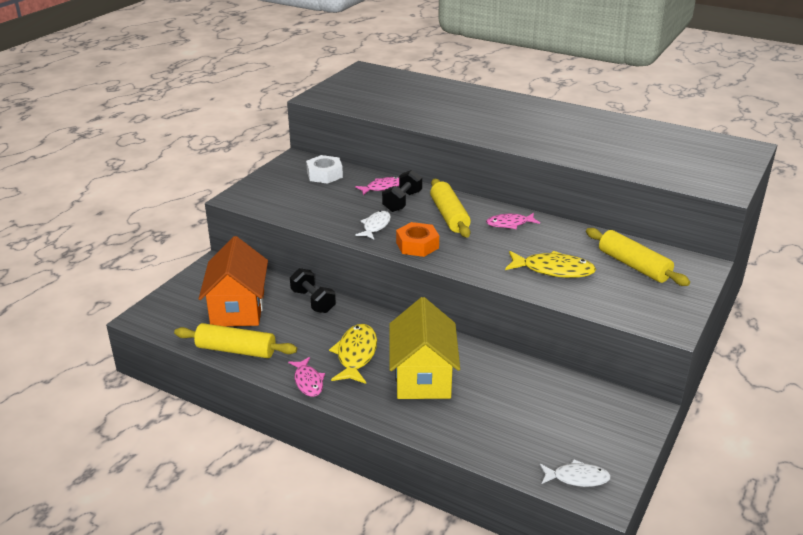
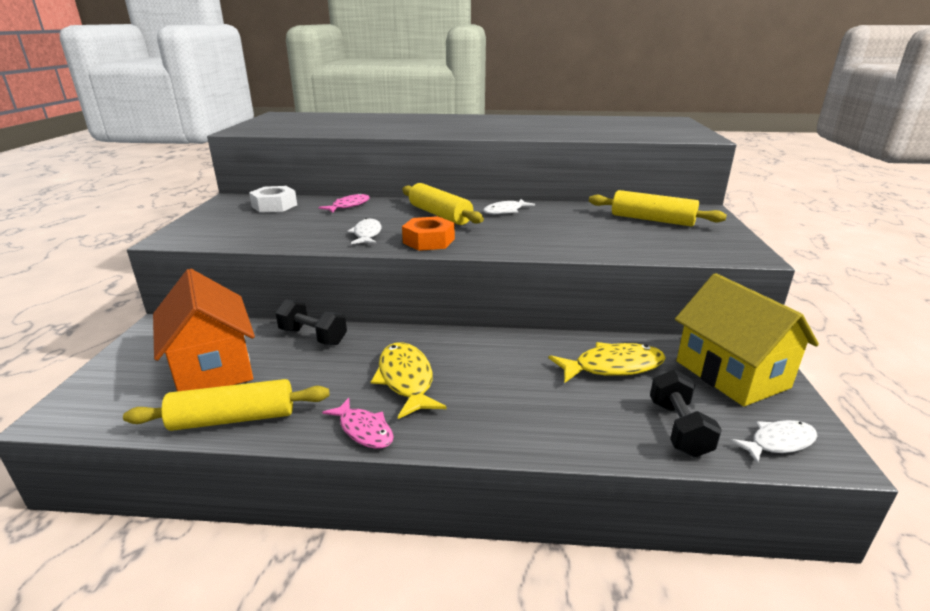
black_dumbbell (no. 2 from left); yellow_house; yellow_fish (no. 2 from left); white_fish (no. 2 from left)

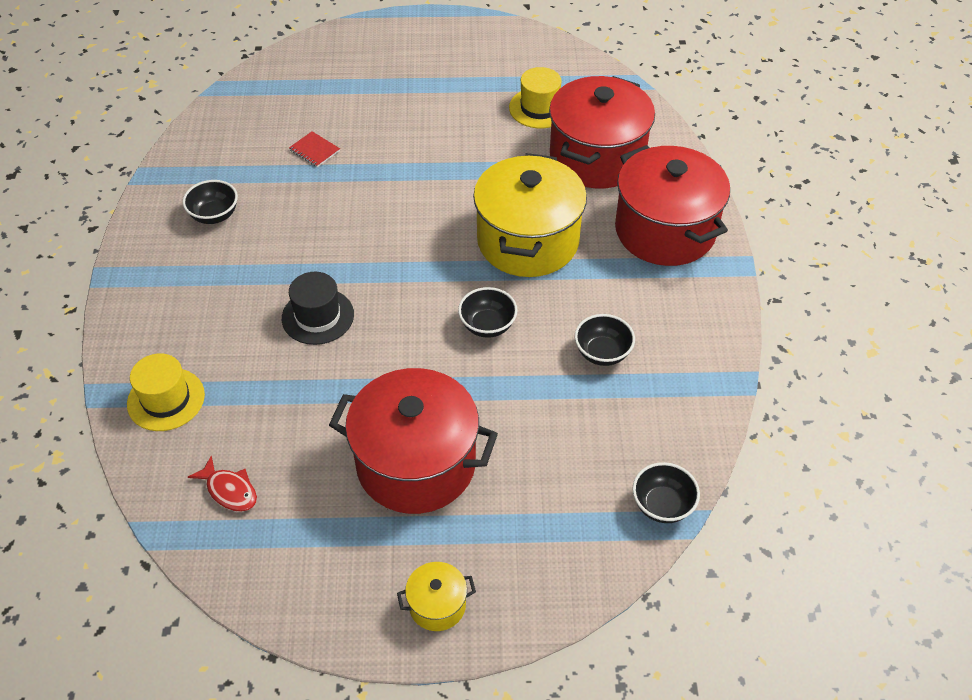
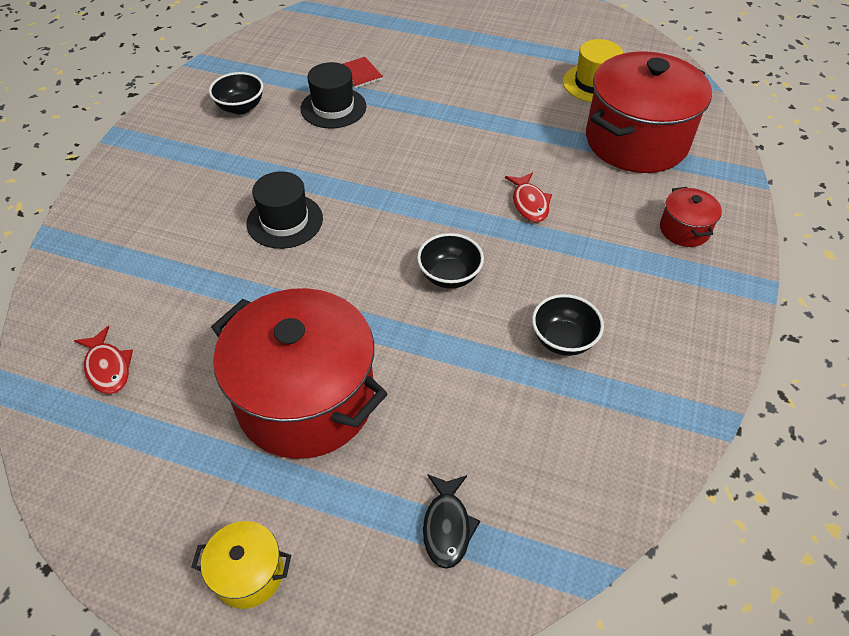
yellow_hat (no. 1 from left in the first image); black_bowl (no. 4 from left in the first image); black_hat (no. 2 from left); black_fish; red_fish (no. 2 from left); red_pot (no. 3 from left)

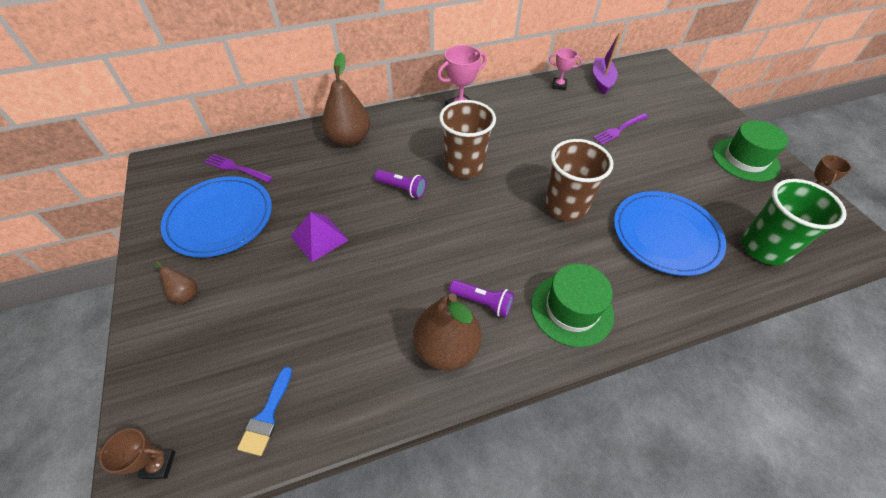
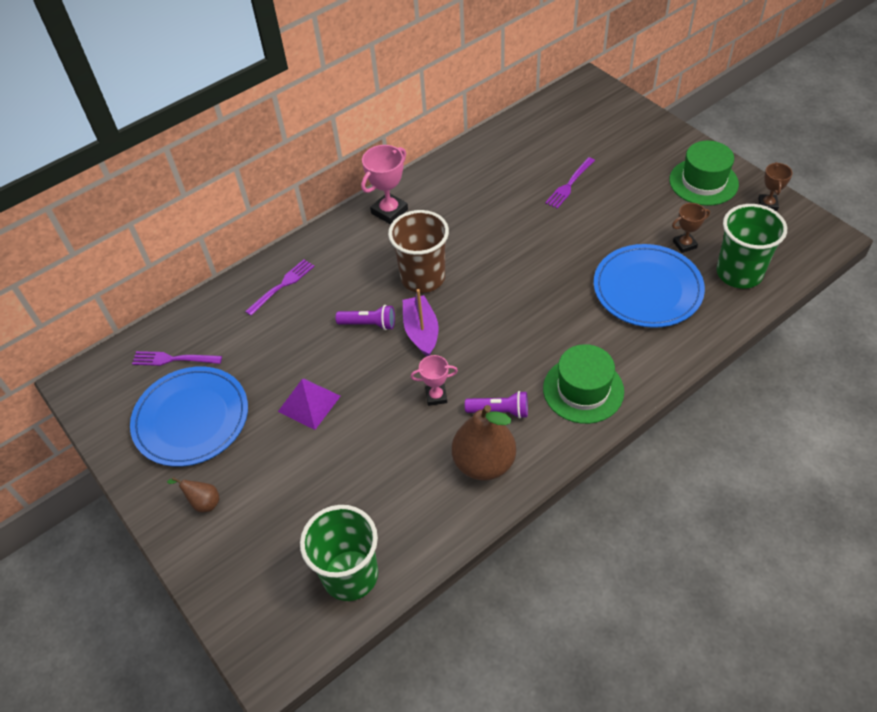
brown_cup (no. 2 from left in the first image); brown_trophy (no. 1 from left); pink_trophy (no. 2 from left); purple_boat; green_cup (no. 1 from left); purple_fork (no. 2 from left)

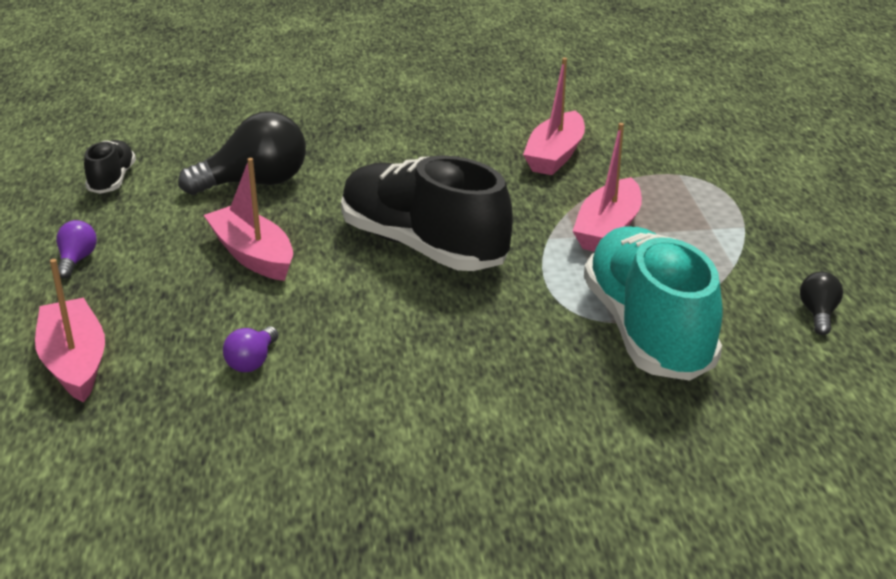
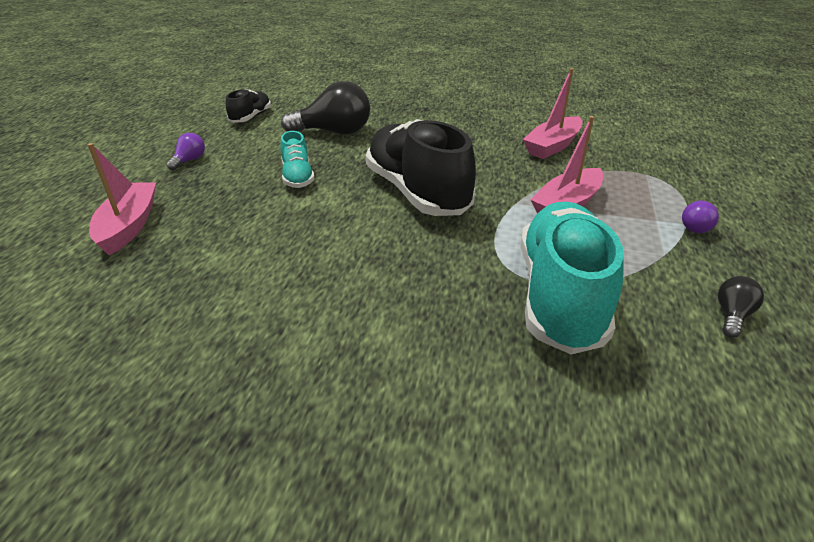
purple_light_bulb (no. 2 from left); turquoise_shoe (no. 1 from left)

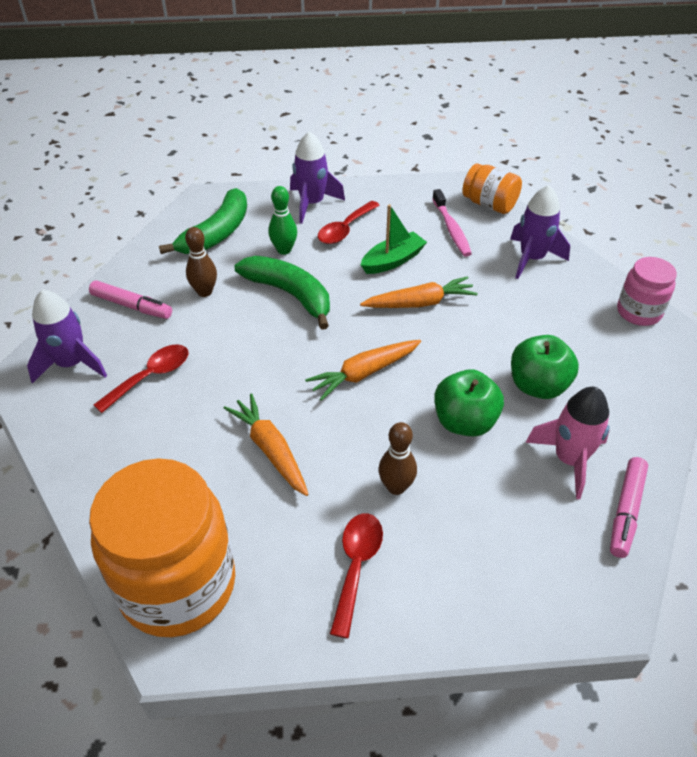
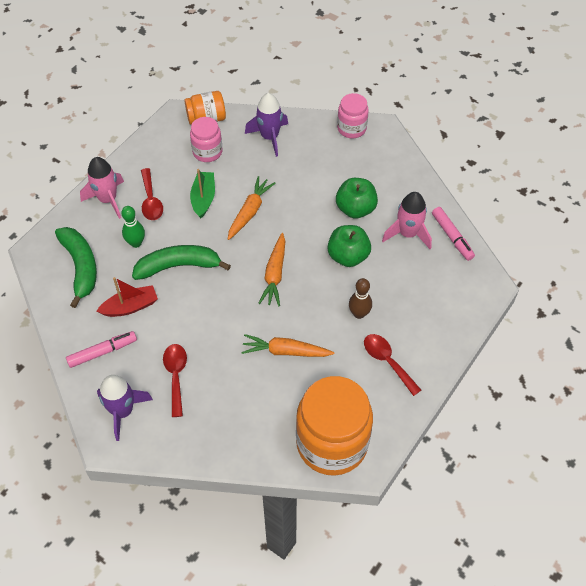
red_boat; pink_jar (no. 1 from left); pink_rocket (no. 1 from left)

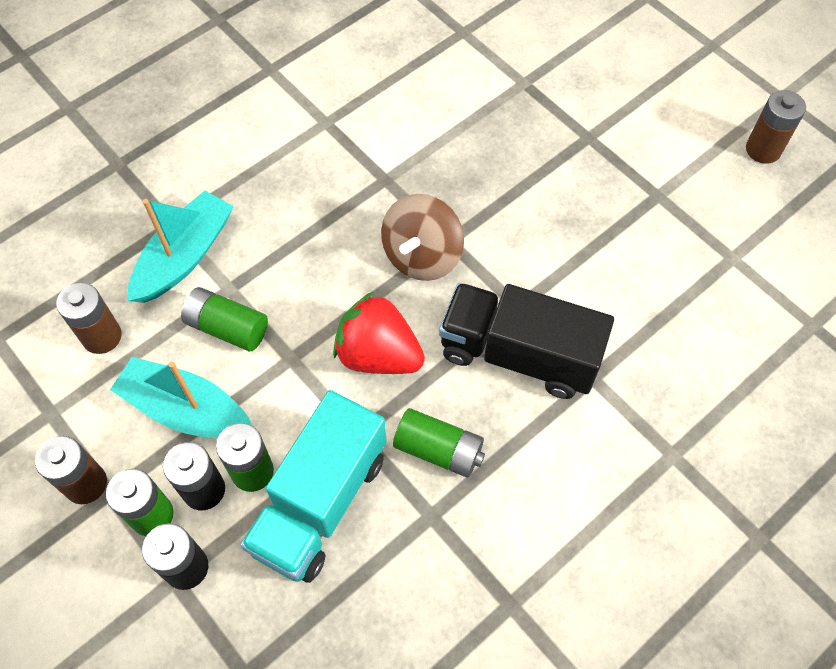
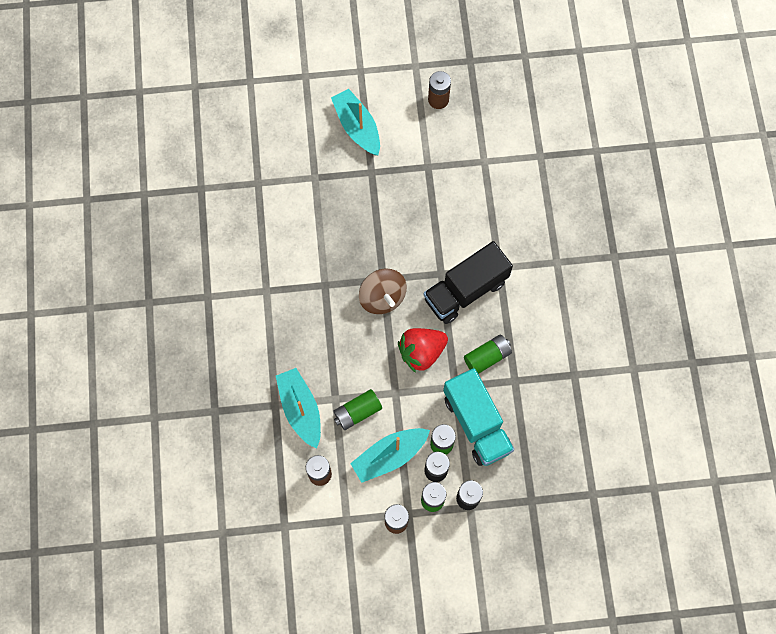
turquoise_boat (no. 2 from left)

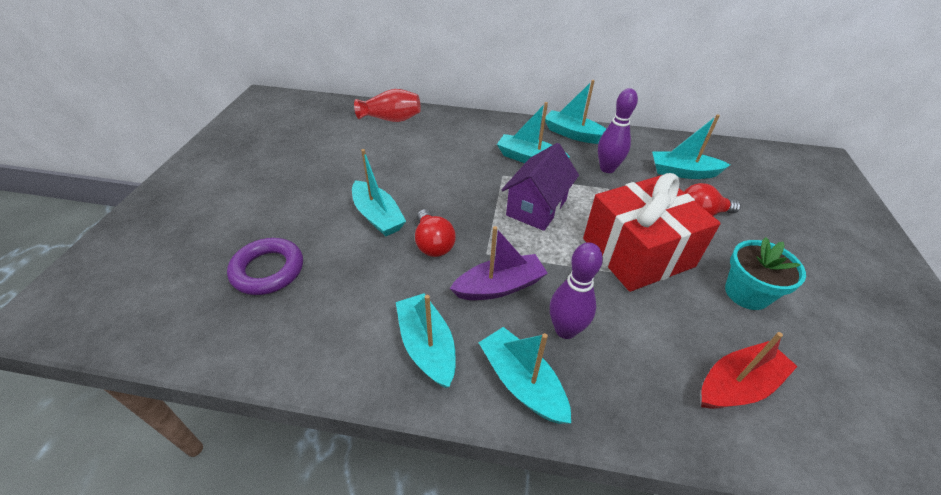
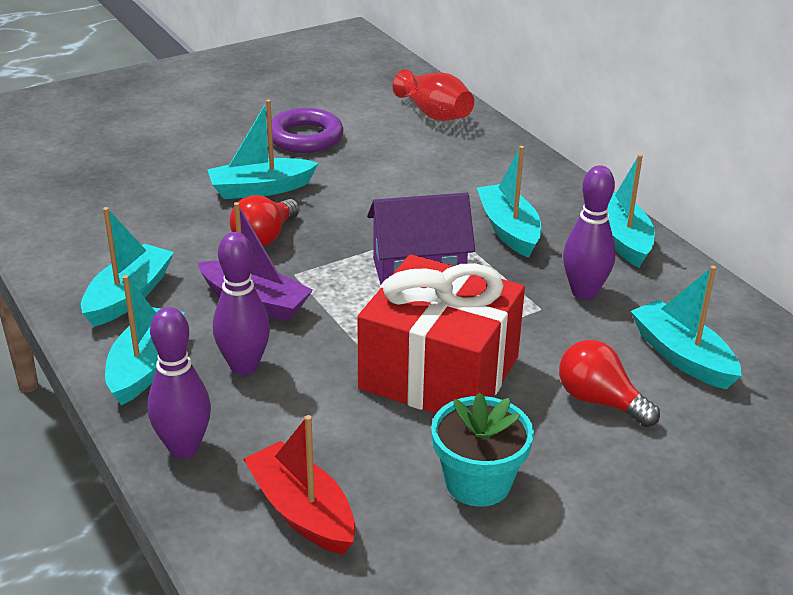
purple_bowling_pin (no. 1 from left); purple_ring; turquoise_boat (no. 3 from left); red_boat

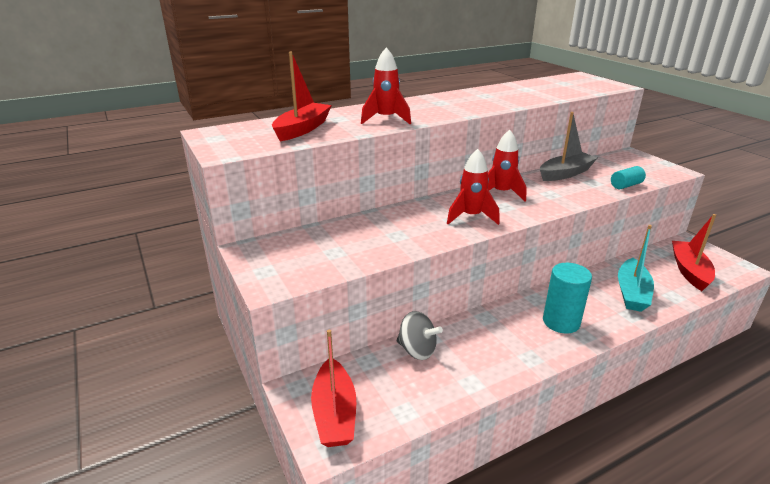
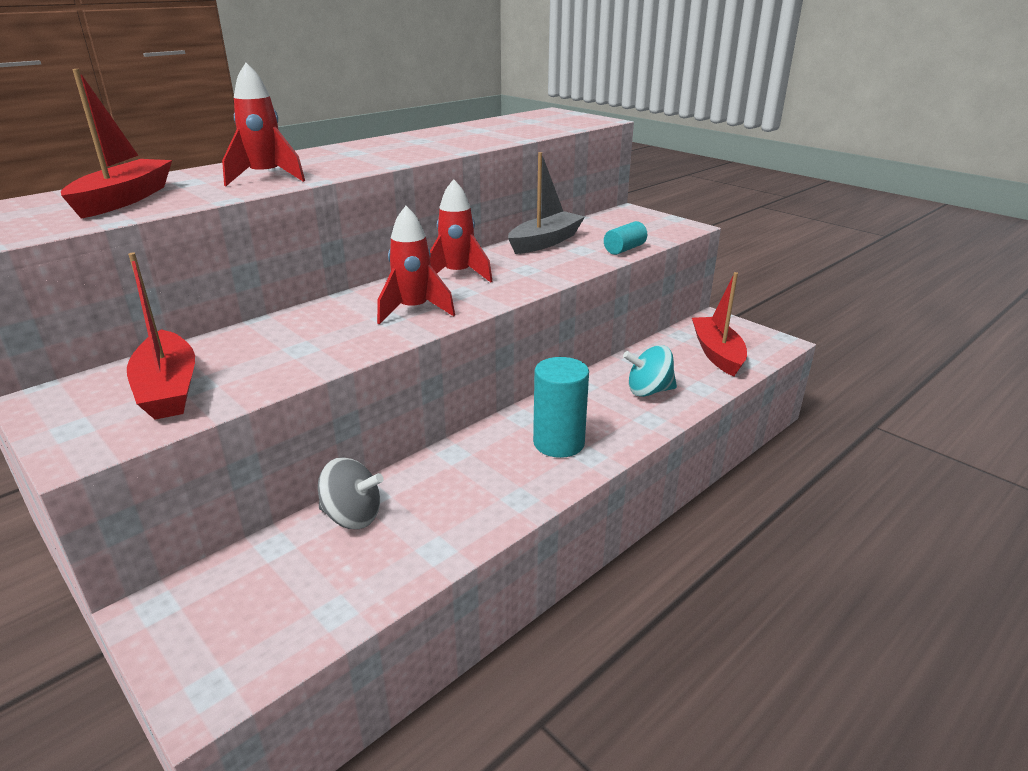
red_boat (no. 2 from left); turquoise_spinning_top

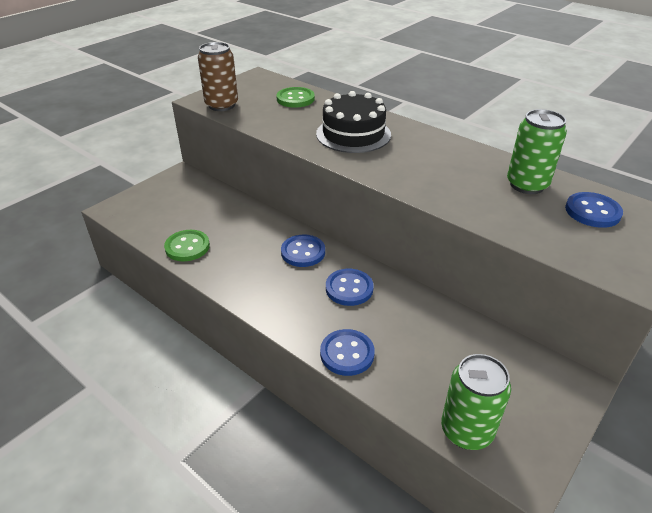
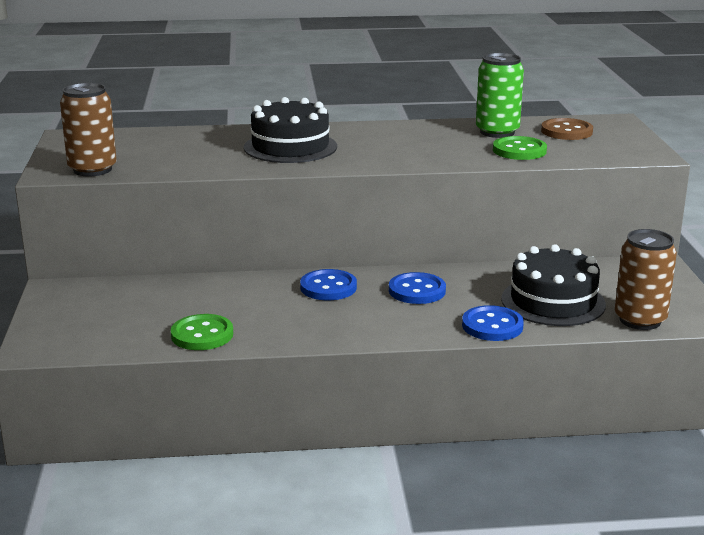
black_cake (no. 2 from left); green_button (no. 2 from left); brown_can (no. 2 from left); brown_button

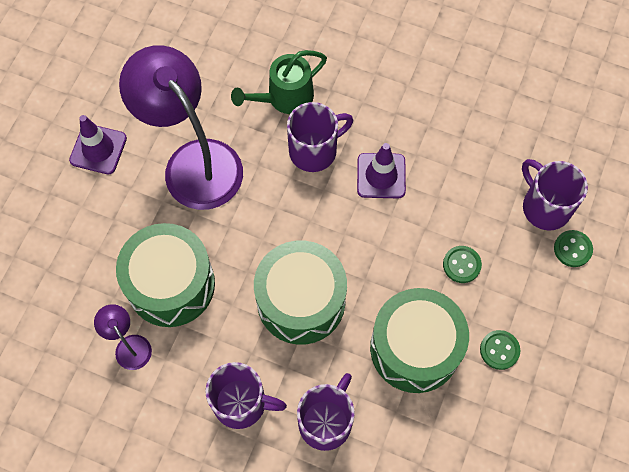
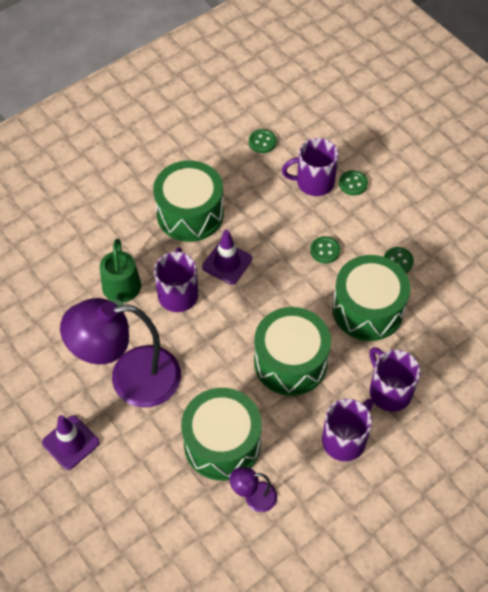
green_drum (no. 1 from left); green_button (no. 1 from left)

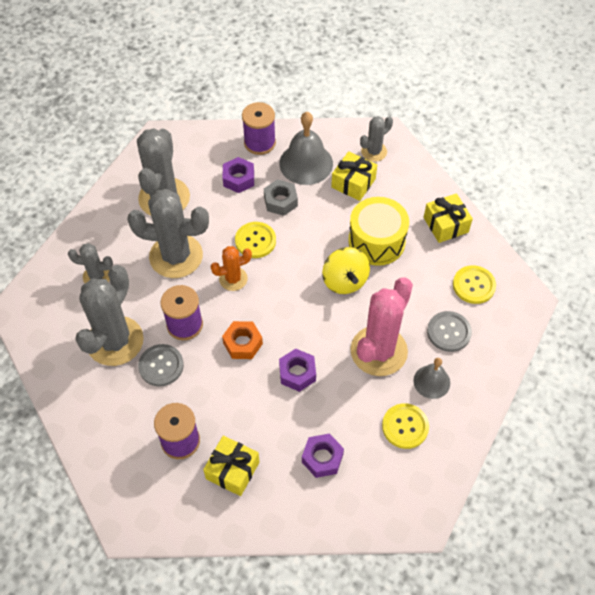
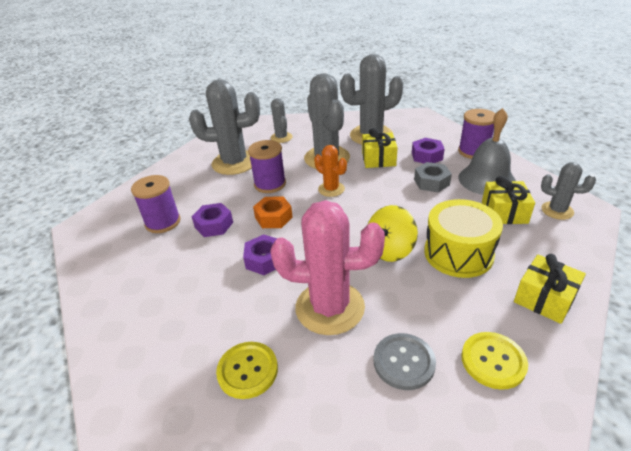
grey_button (no. 1 from left in the first image); yellow_button (no. 1 from left in the first image); grey_bell (no. 2 from left in the first image); yellow_gift (no. 1 from left); purple_nut (no. 1 from left)

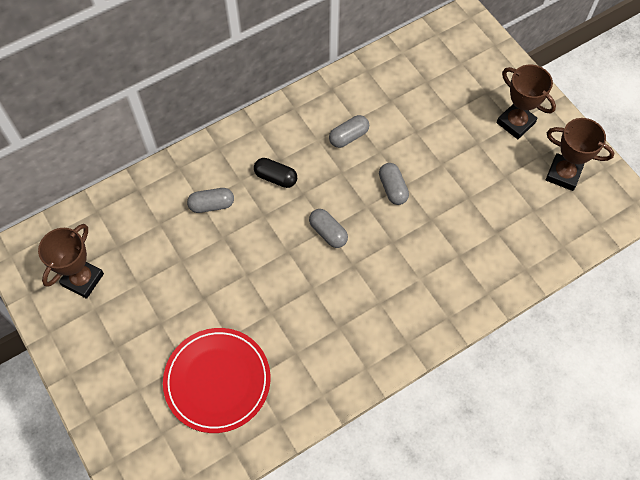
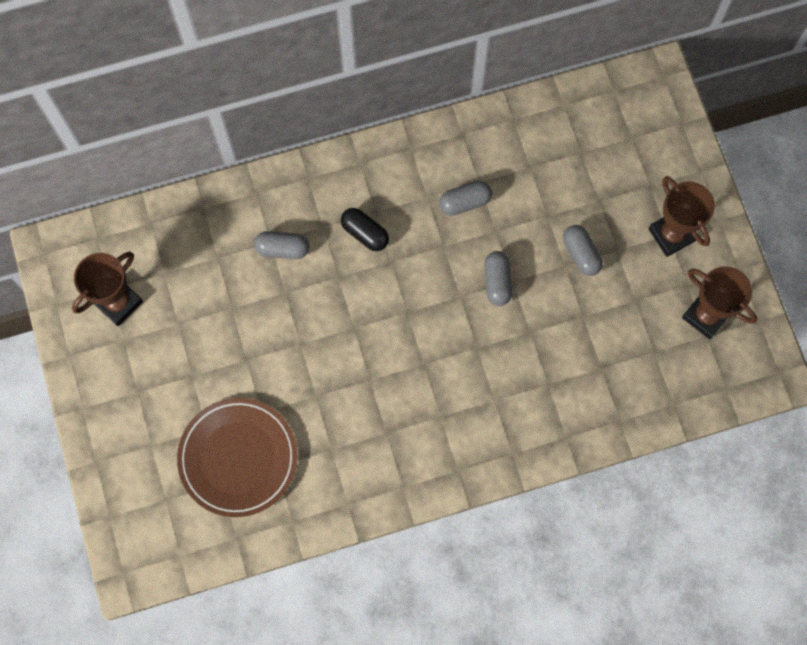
grey_capsule (no. 4 from left); brown_plate

